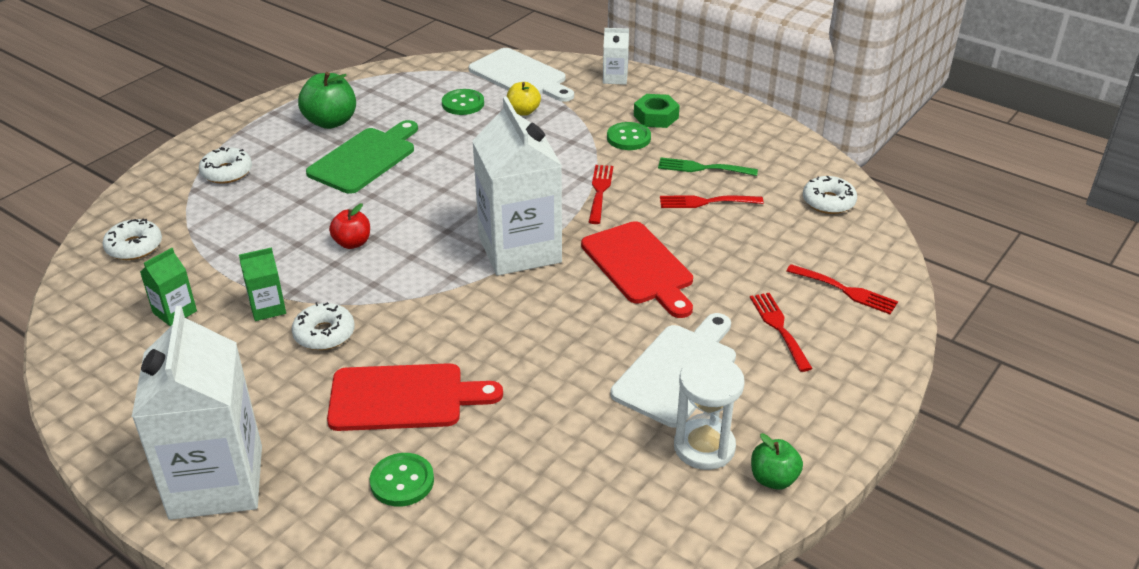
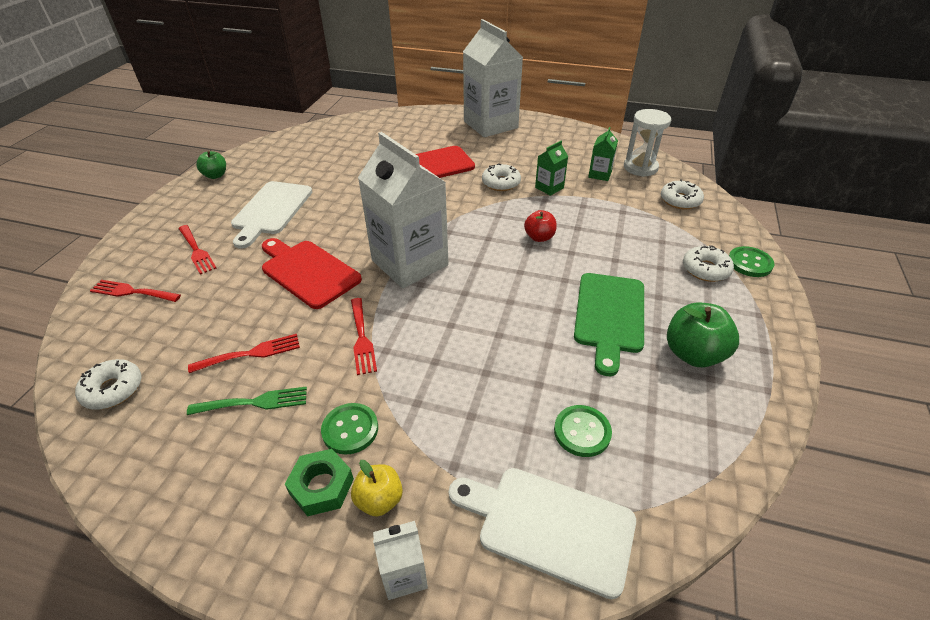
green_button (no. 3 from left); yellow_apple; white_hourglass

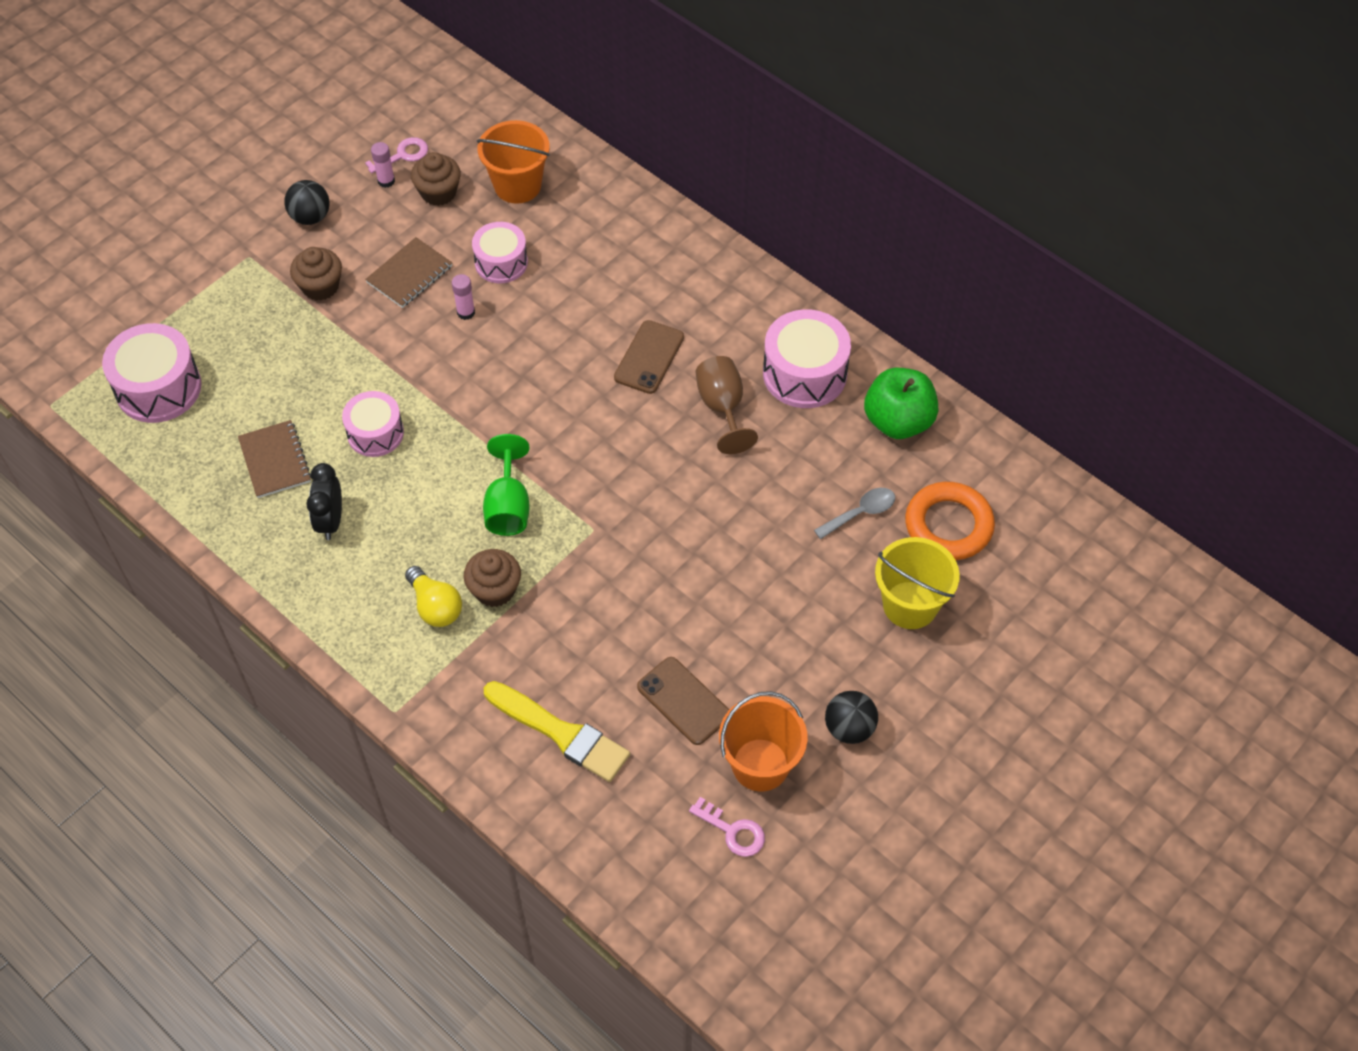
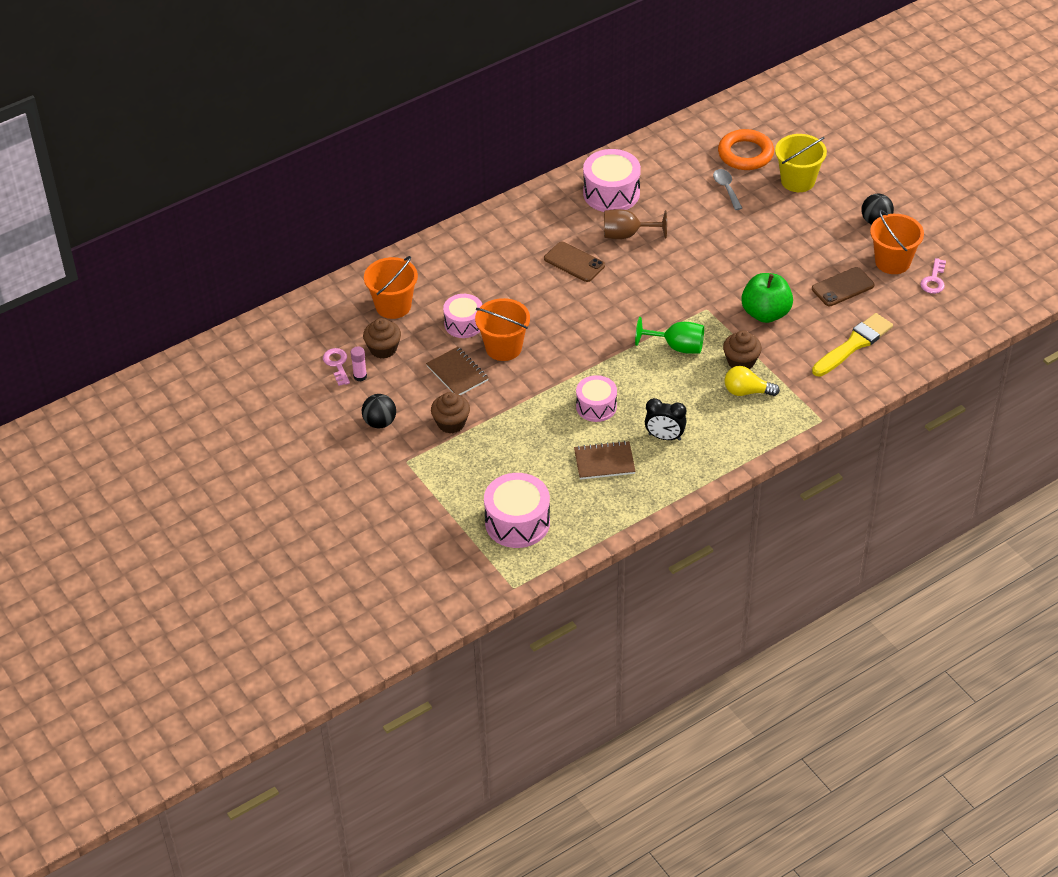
green_apple; orange_bucket (no. 2 from left); yellow_light_bulb; pink_key (no. 2 from left)

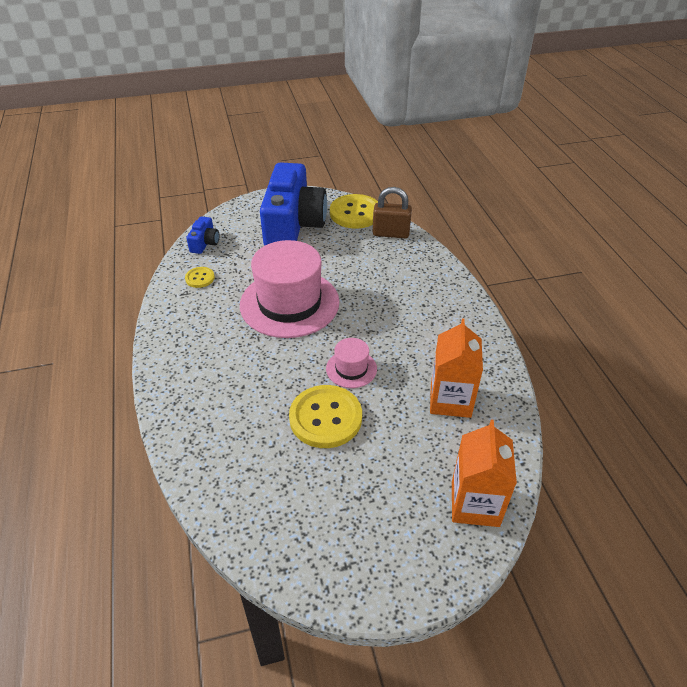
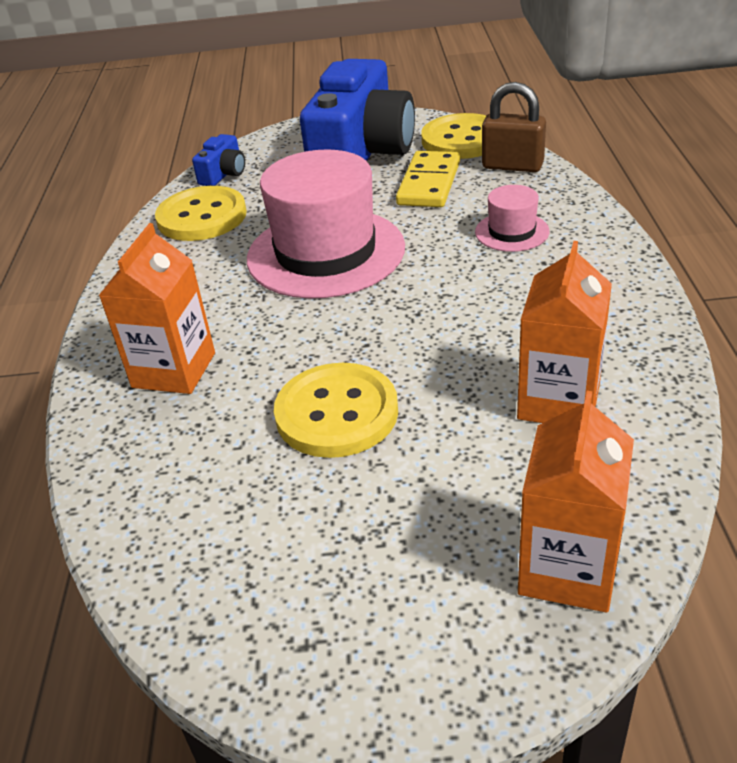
orange_carton (no. 1 from left); yellow_domino; pink_hat (no. 2 from left); yellow_button (no. 1 from left)

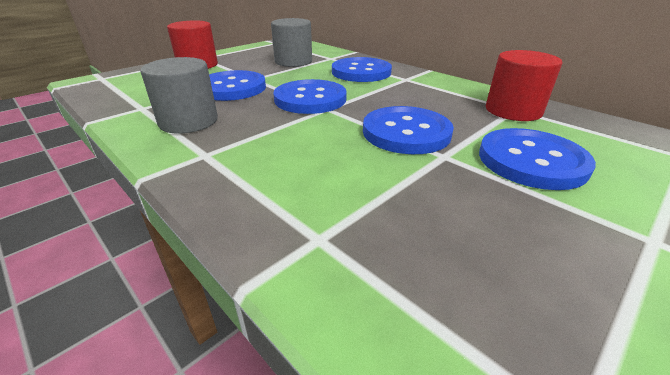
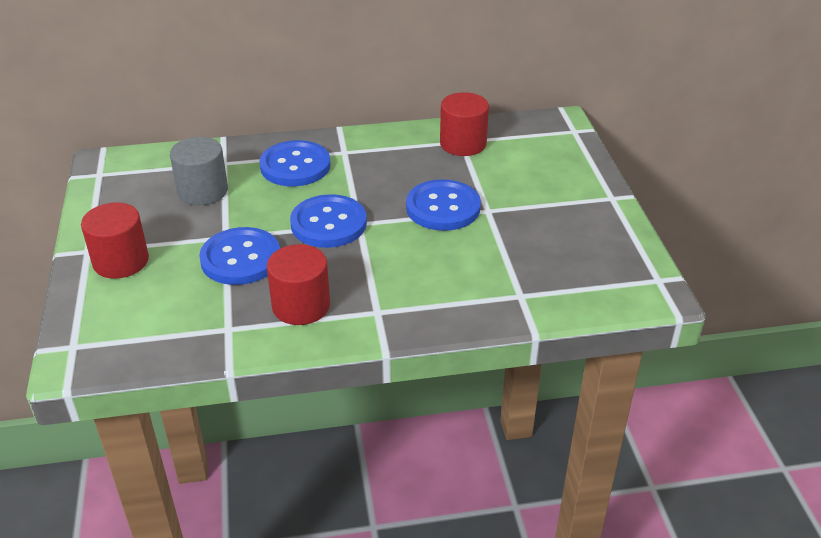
blue_button (no. 5 from left in the first image); red_cylinder (no. 2 from left)

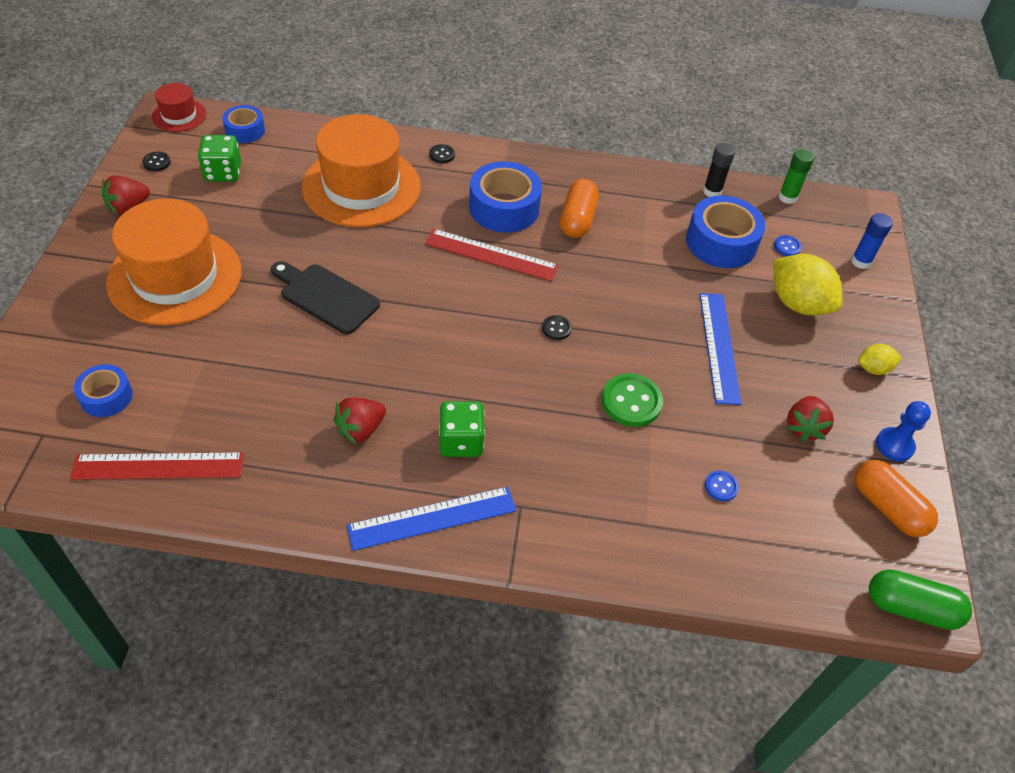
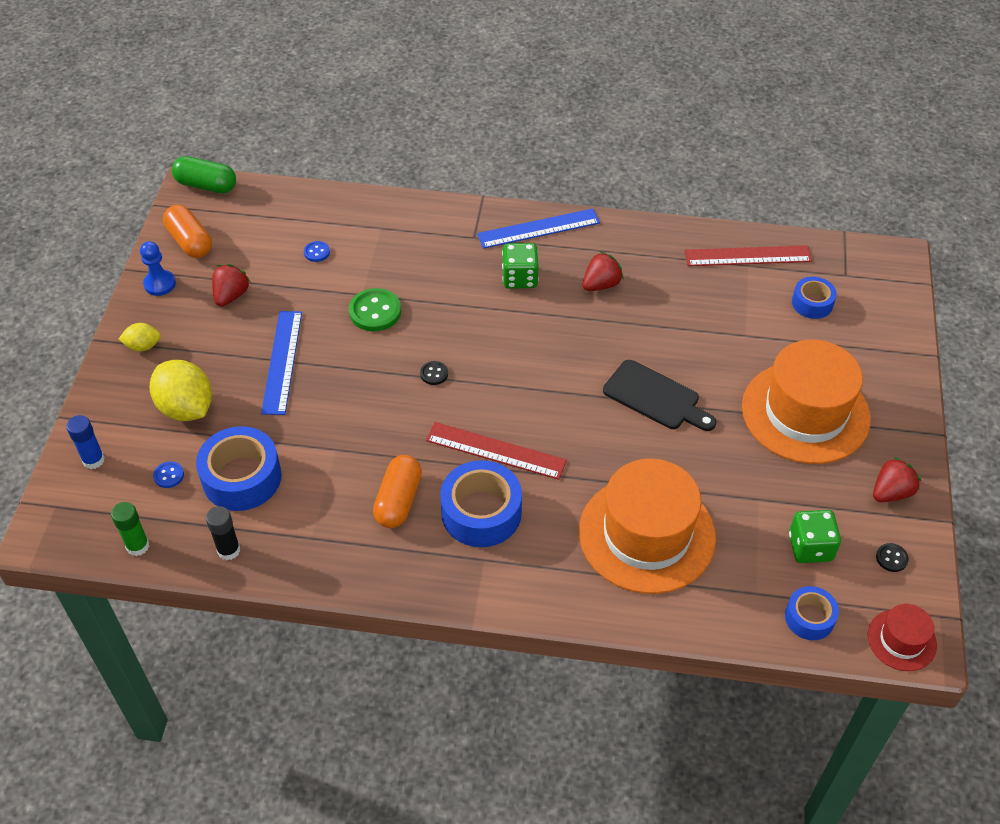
black_button (no. 2 from left in the first image)

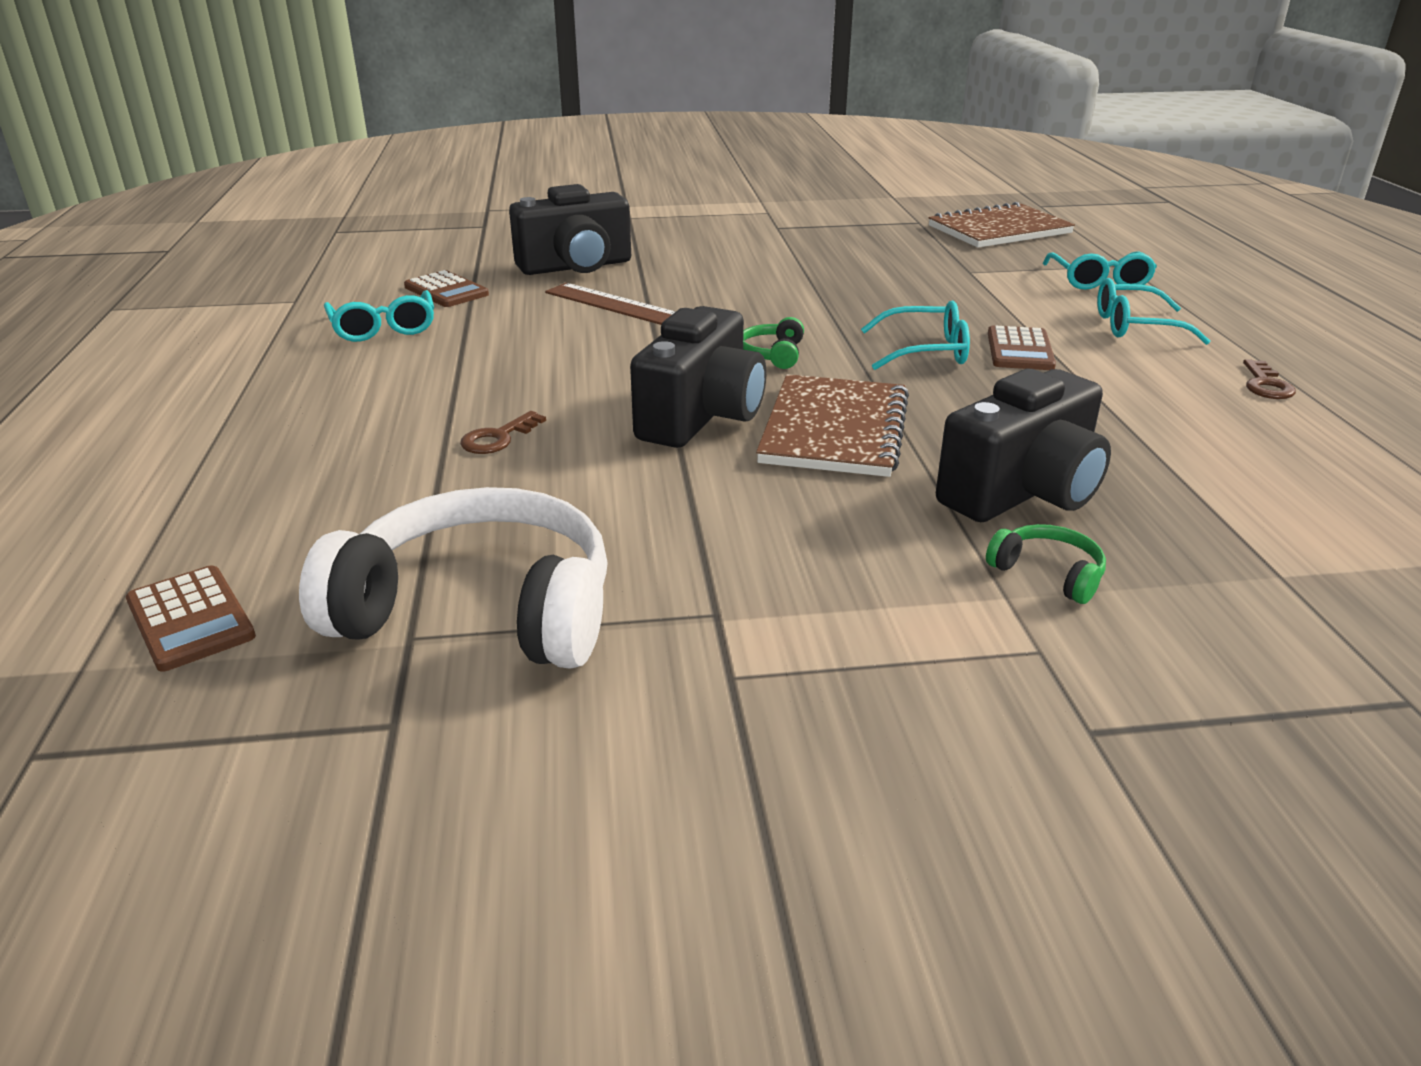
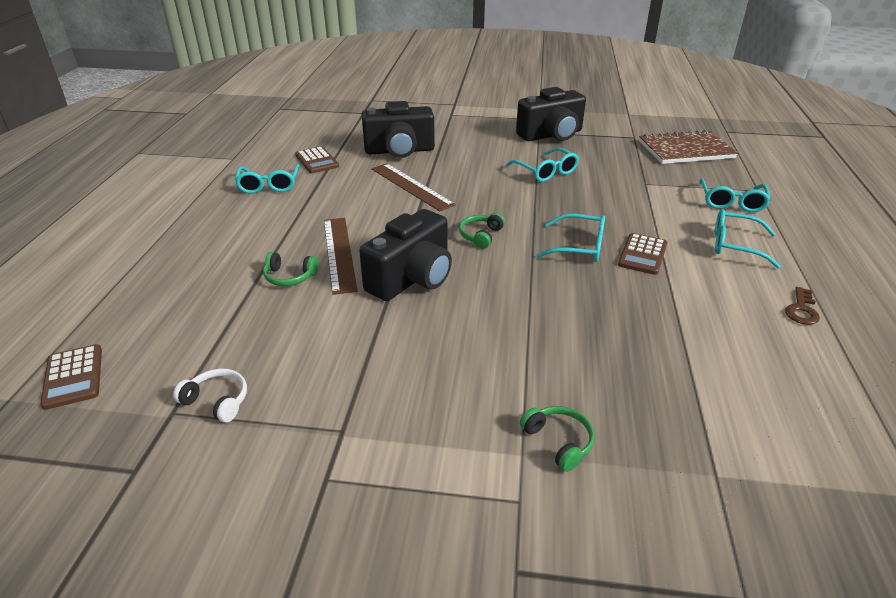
brown_notebook (no. 1 from left in the first image); brown_ruler (no. 1 from left); turquoise_glasses (no. 2 from left); black_camera (no. 3 from left); green_headphones (no. 1 from left); white_headphones

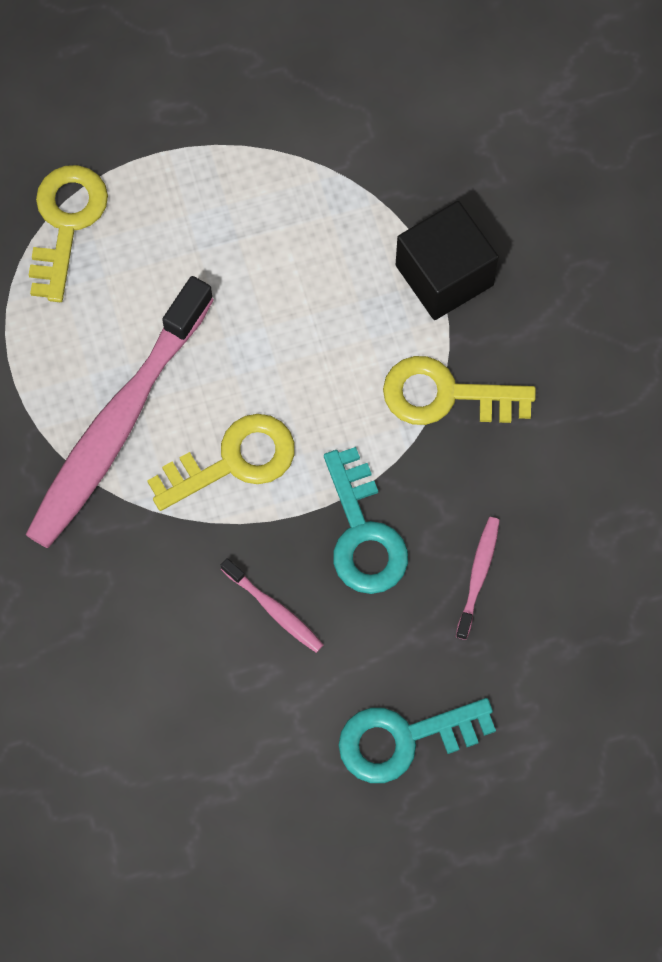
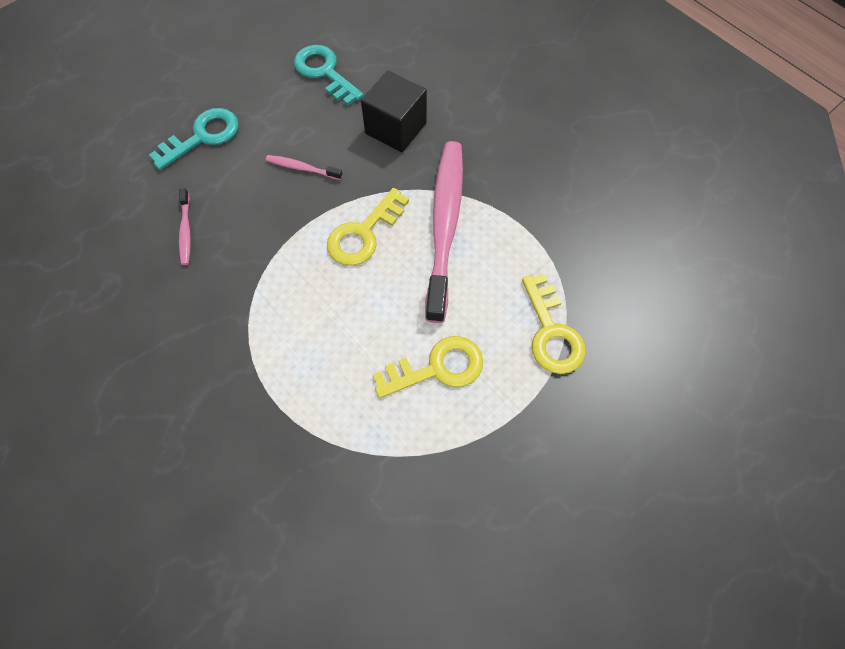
turquoise_key (no. 2 from left); yellow_key (no. 2 from left); black_cube

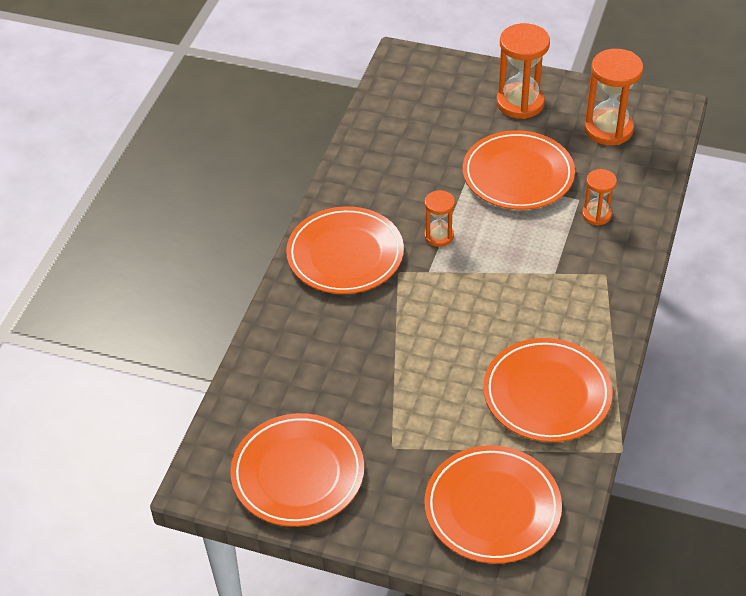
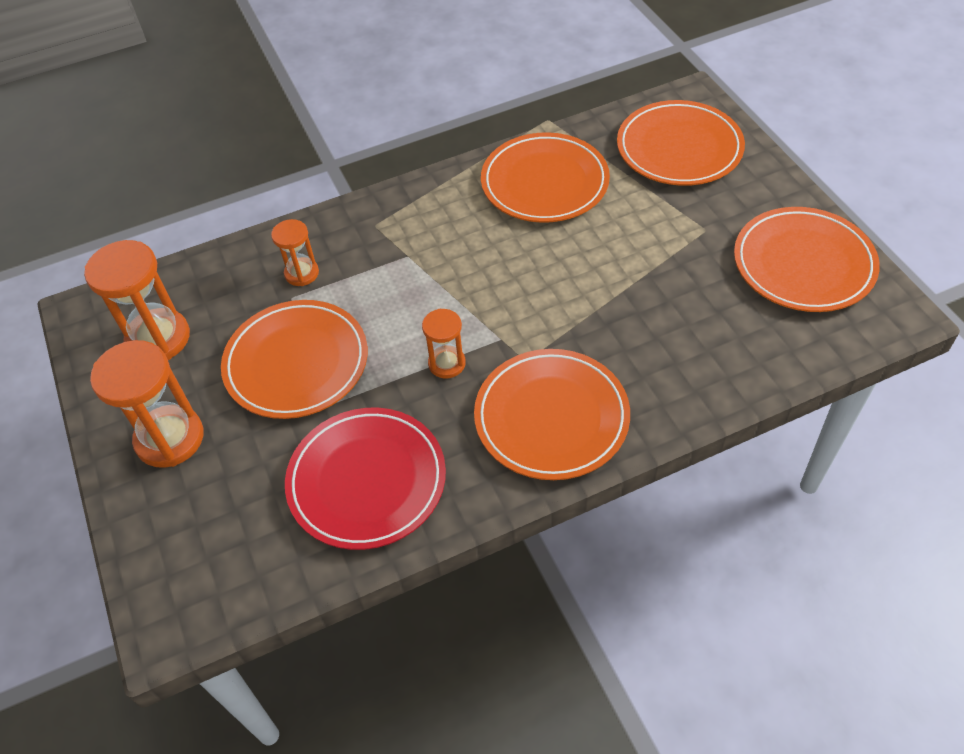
red_plate

